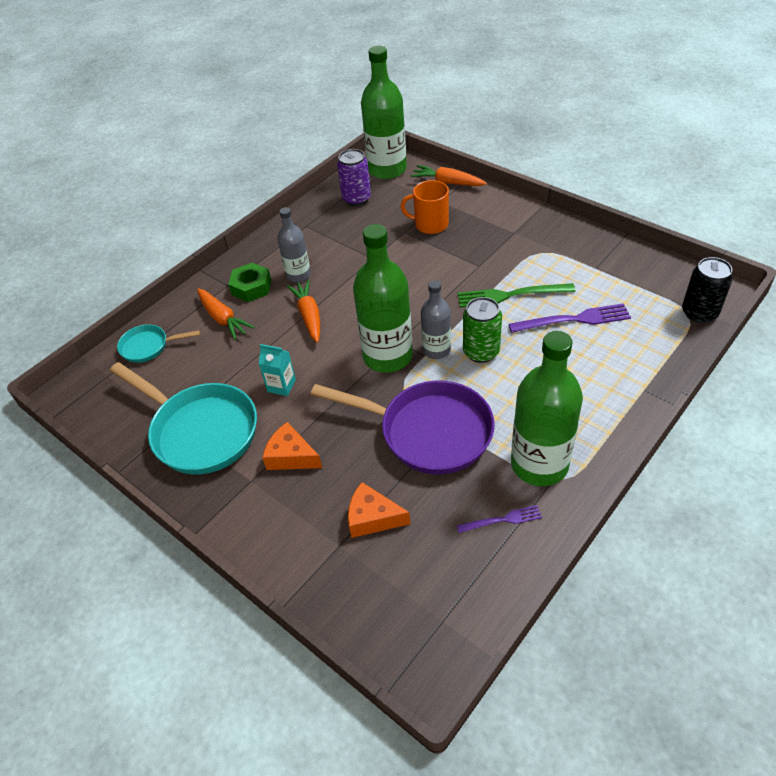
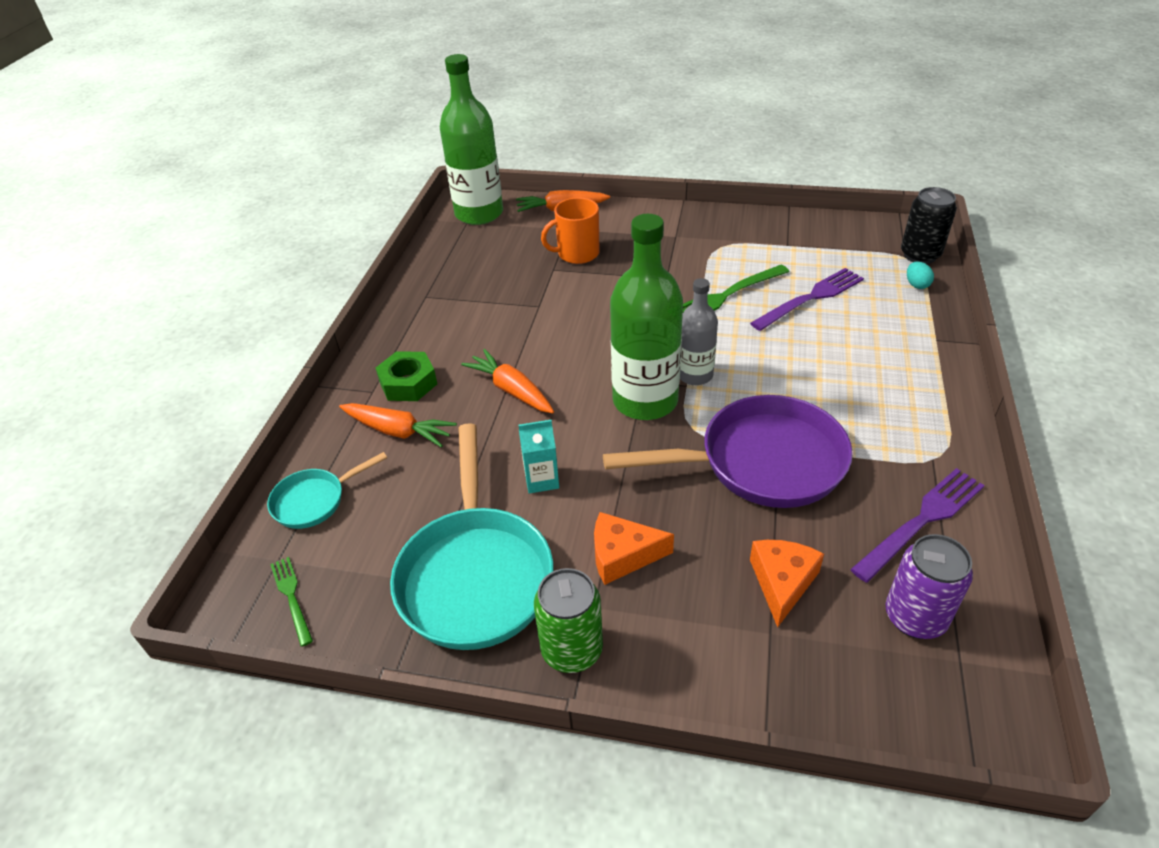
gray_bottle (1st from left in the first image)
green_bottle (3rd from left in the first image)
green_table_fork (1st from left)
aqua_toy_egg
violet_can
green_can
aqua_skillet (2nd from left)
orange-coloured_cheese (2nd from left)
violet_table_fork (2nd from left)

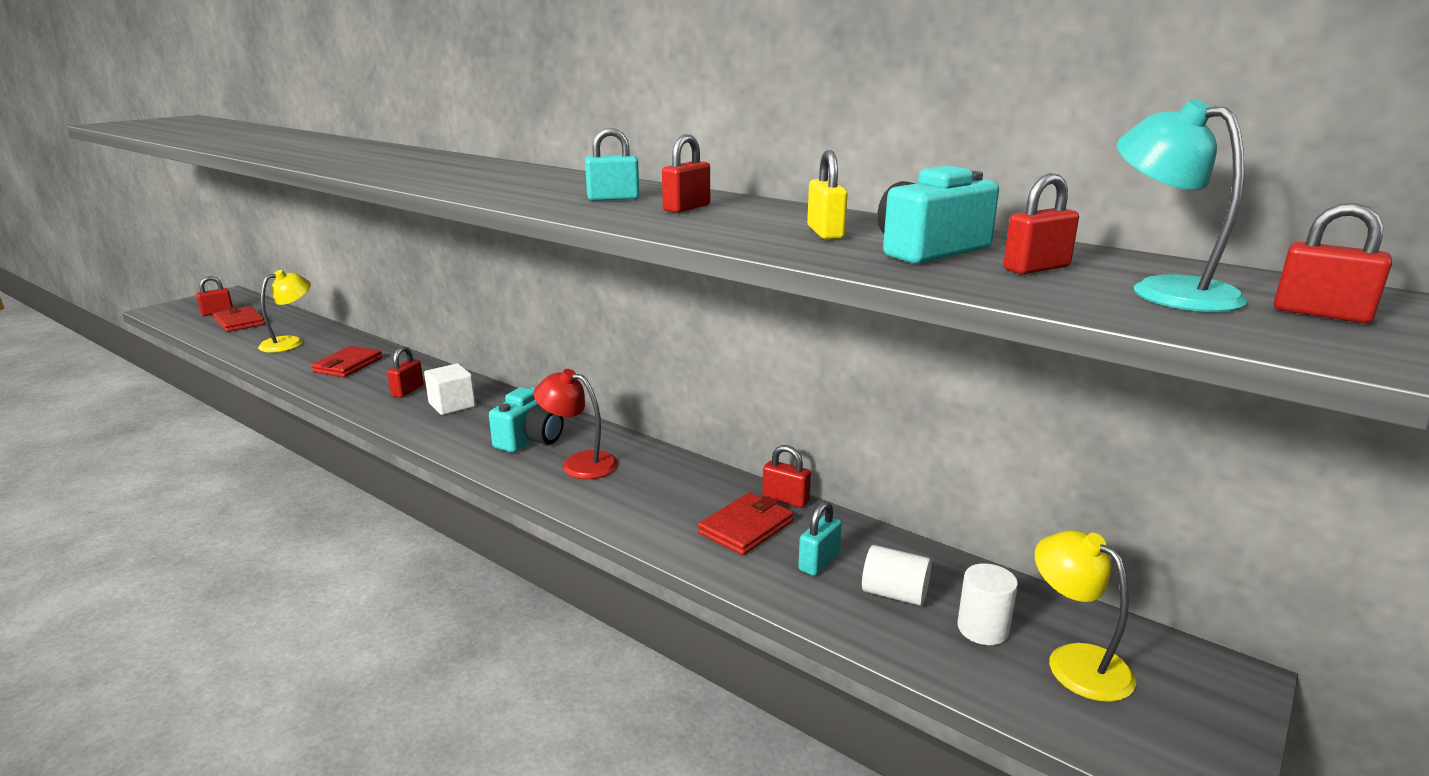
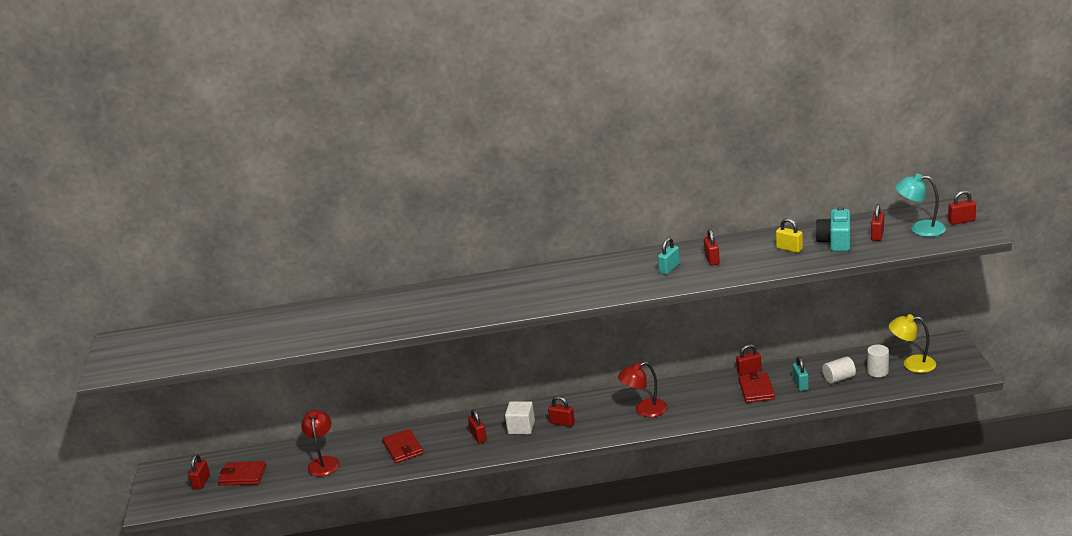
aqua_camera (1st from left in the first image)
crimson_padlock (3rd from left)
crimson_reading_lamp (1st from left)

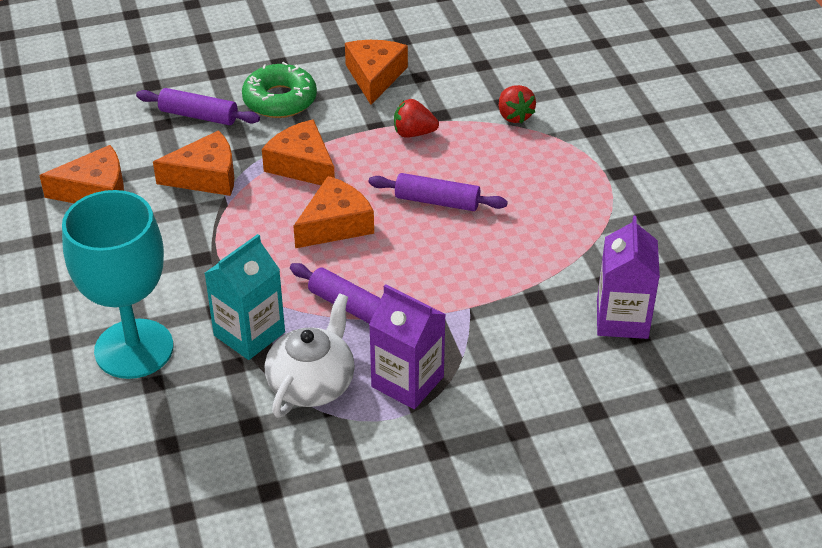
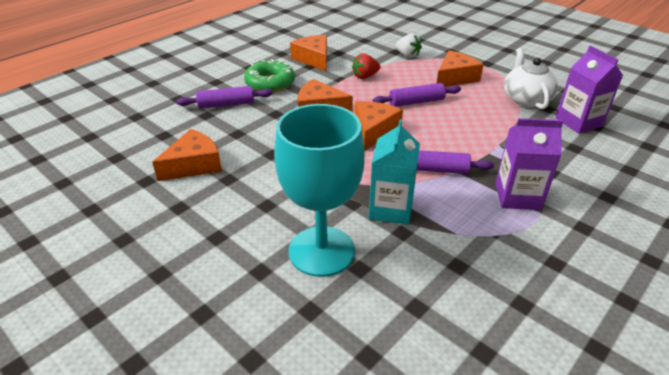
orange-coloured_cheese (5th from left)
white_teapot
white_toy_strawberry

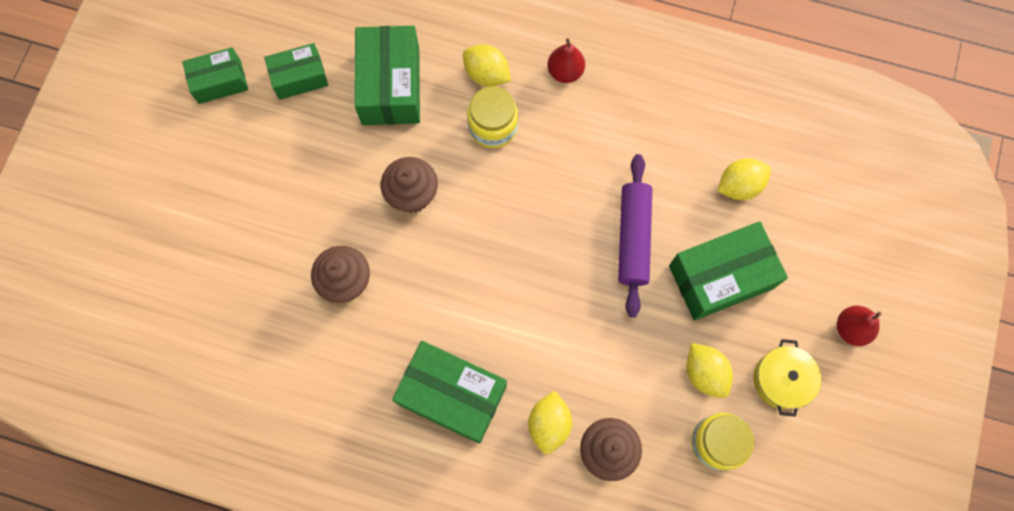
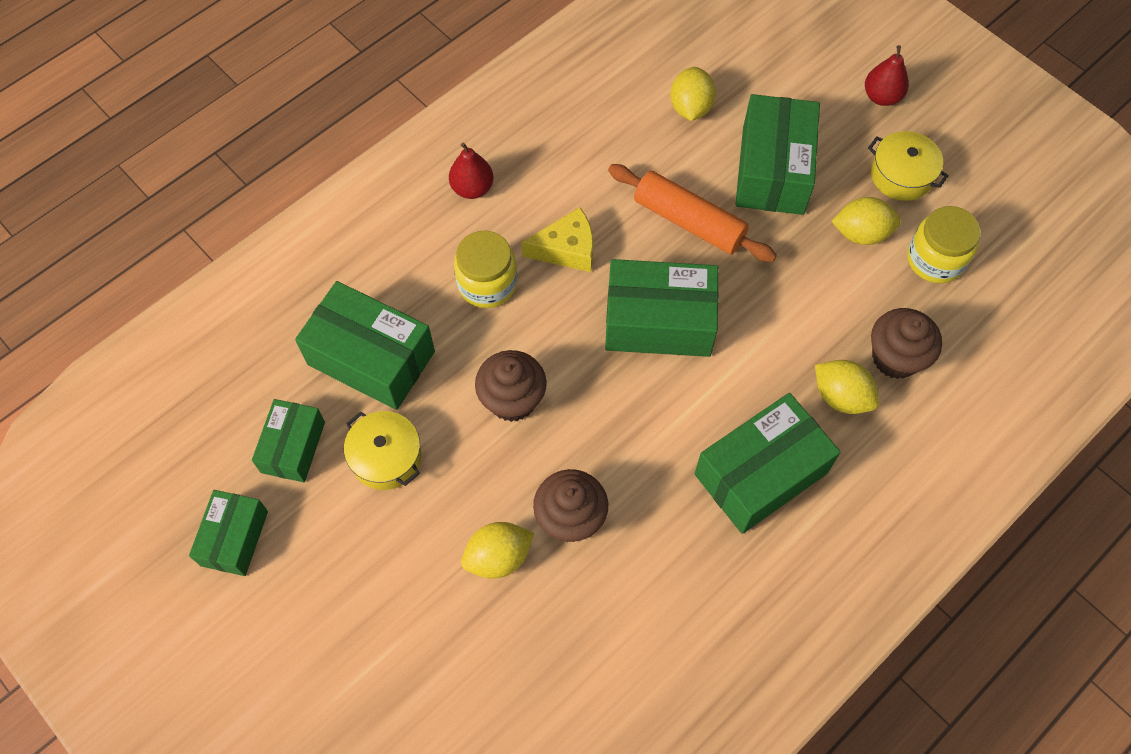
bright_yellow_pot (1st from left)
bright_yellow_cheese
green_parcel (4th from left)
bright_yellow_citrus_fruit (1st from left)
orange-coloured_rolling_pin

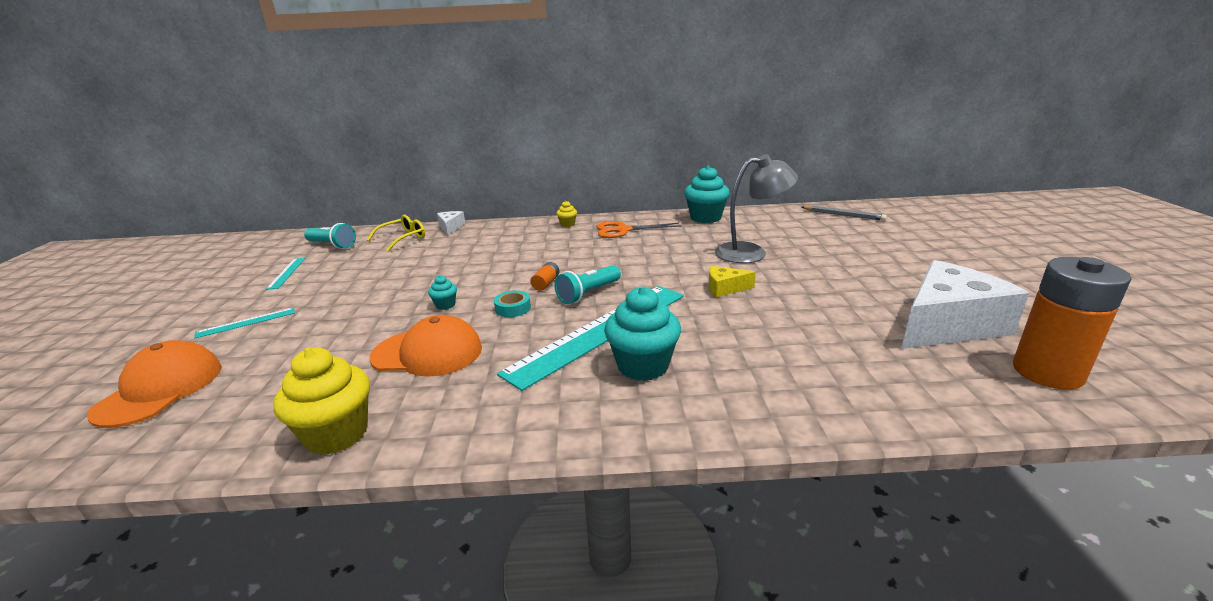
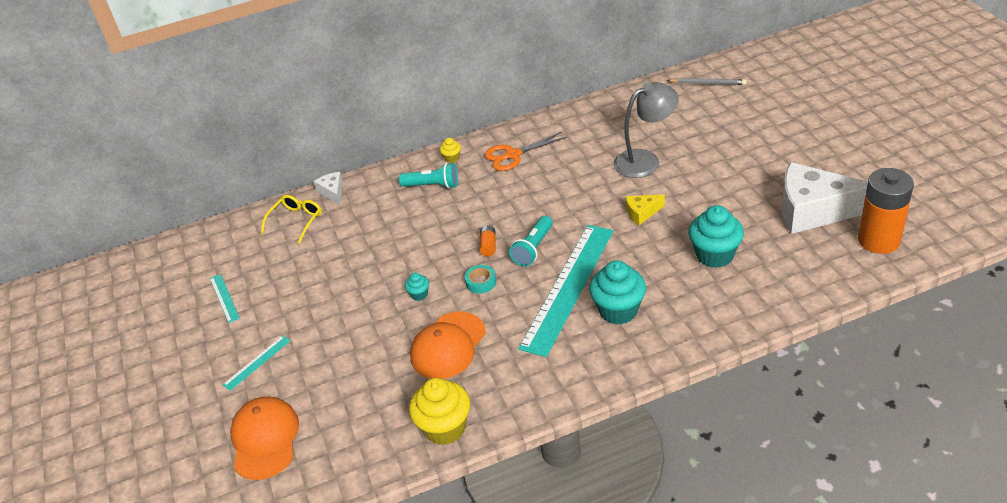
aqua_flashlight (1st from left)
aqua_muffin (3rd from left)
orange-coloured_baseball_cap (2nd from left)
white_cheese (2nd from left)

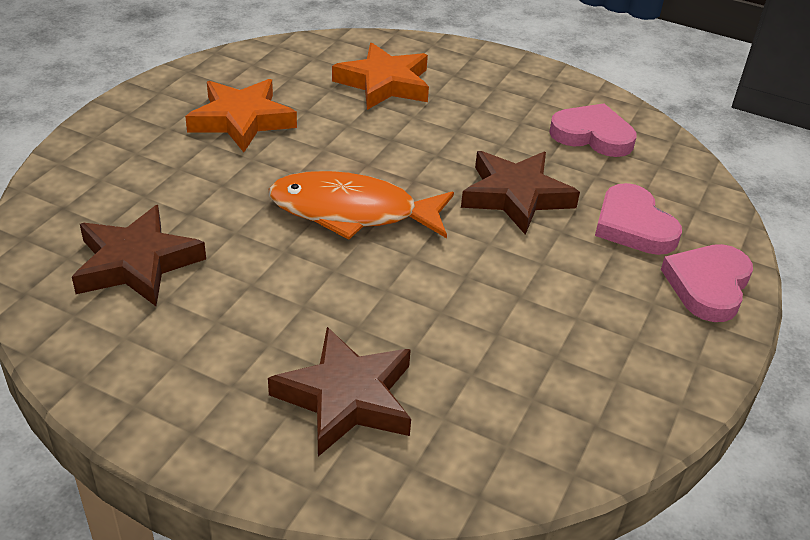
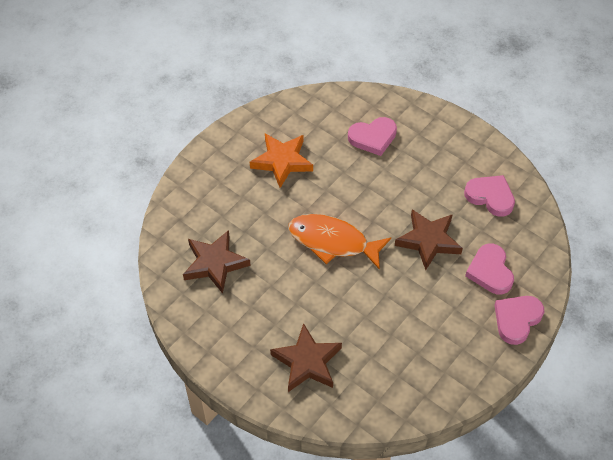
rose-pink_love_heart (1st from left)

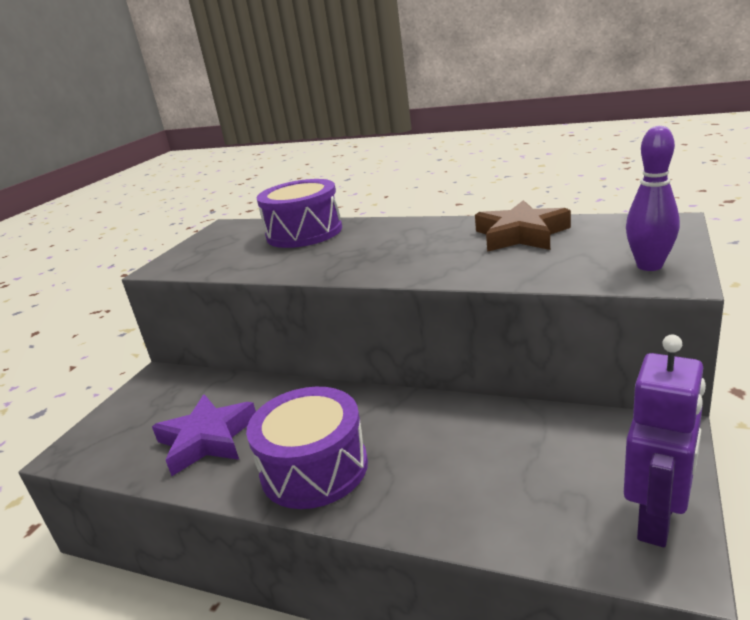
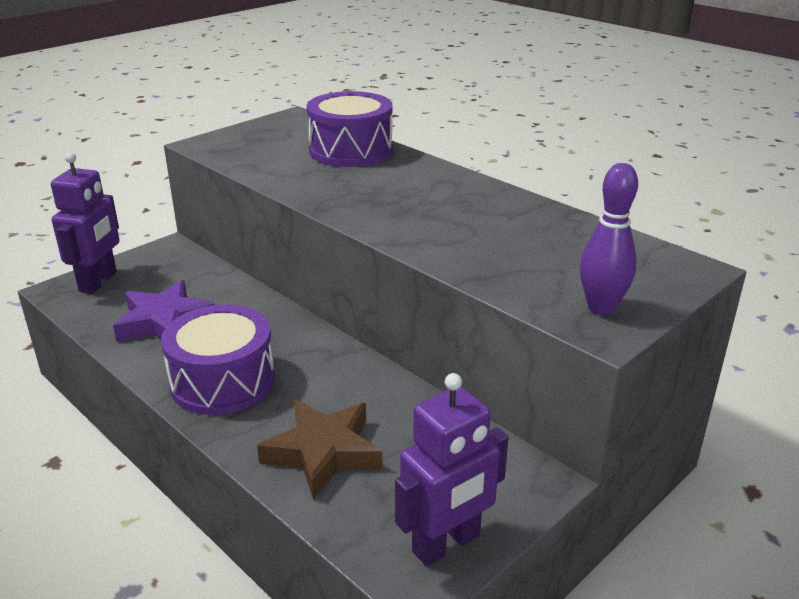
violet_toy_robot (1st from left)
brown_star

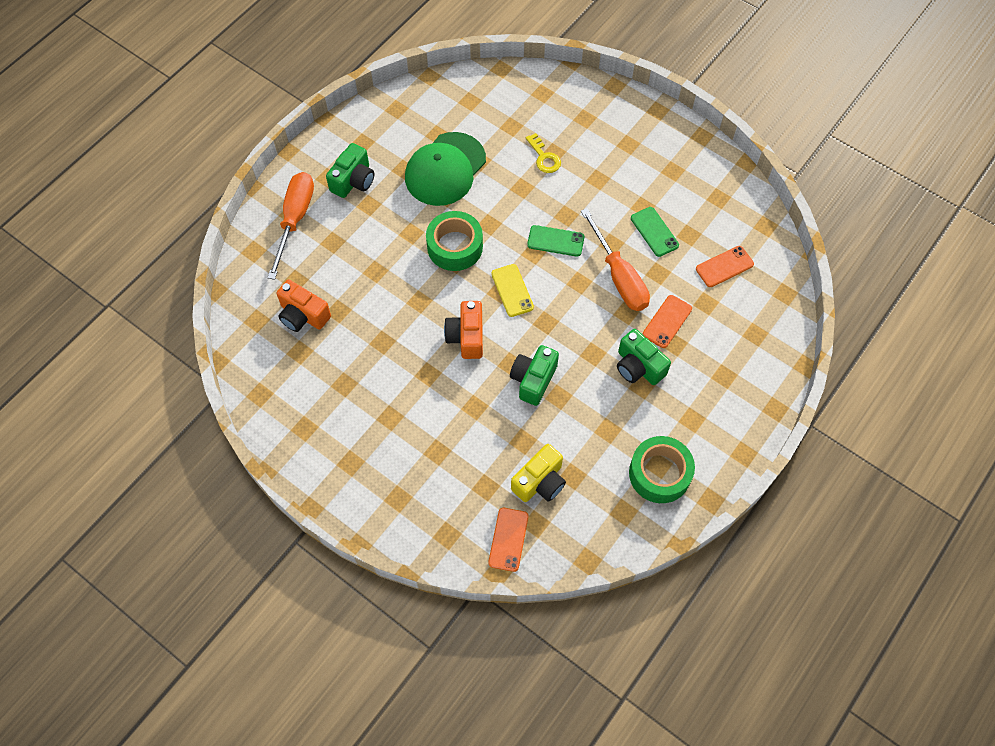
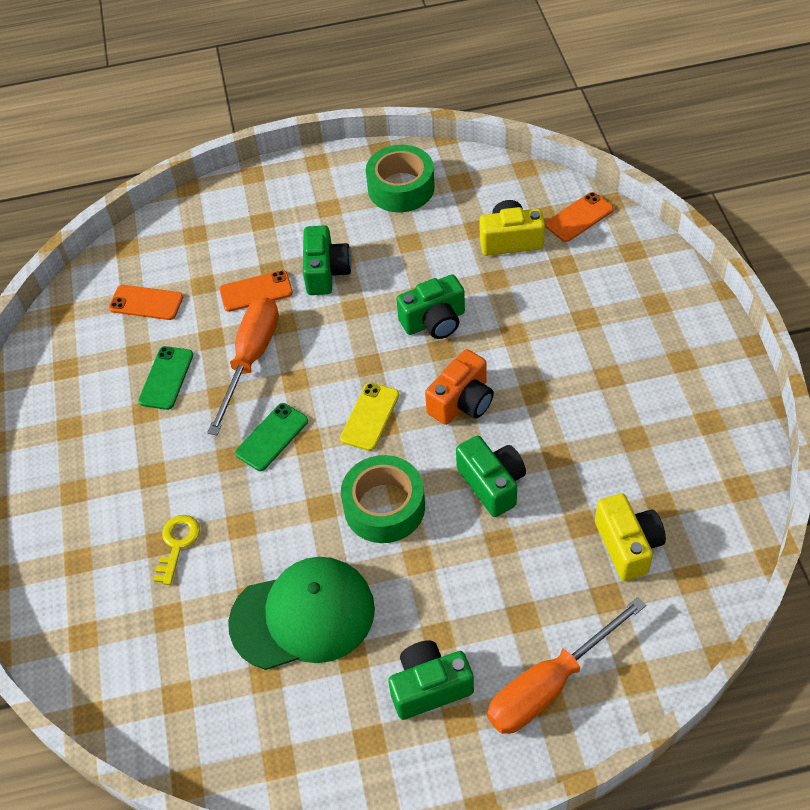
green_camera (4th from left)
bright_yellow_camera (2nd from left)
green_phone (2nd from left)

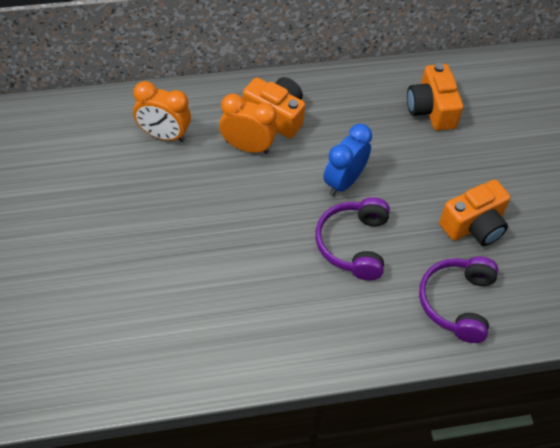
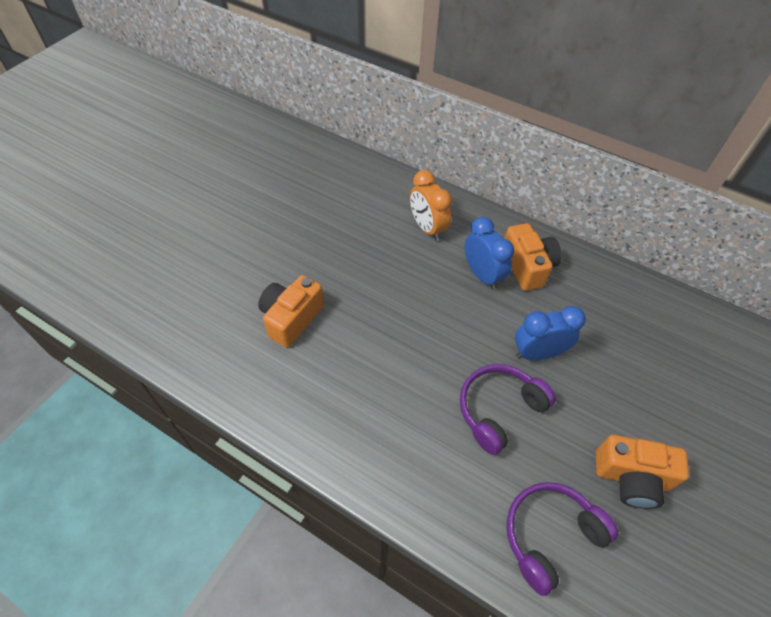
orange-coloured_camera (1st from left)
blue_clock (1st from left)

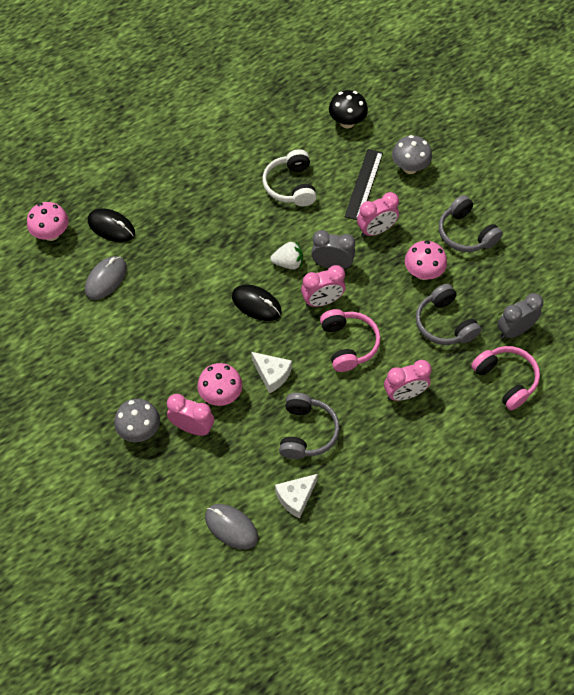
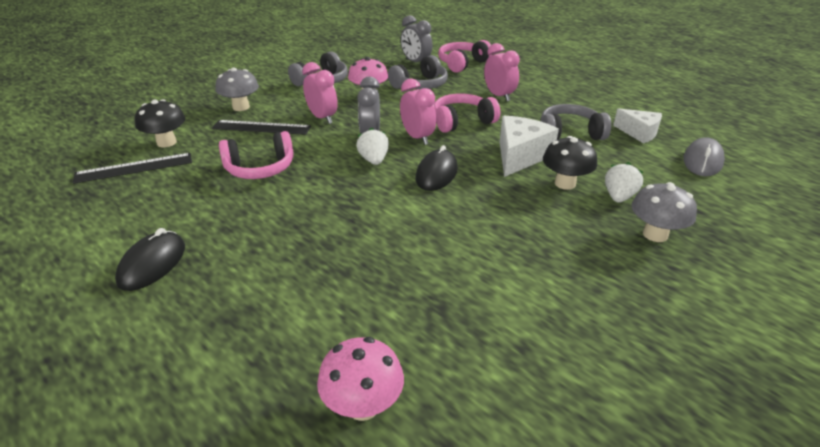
gray_PC_mouse (1st from left in the first image)
ebony_measuring_stick (1st from left)
ebony_PC_mouse (1st from left)
white_toy_strawberry (2nd from left)
ebony_toadstool (2nd from left)
rose-pink_over-ear_headphones (1st from left)
white_cheese (1st from left)

